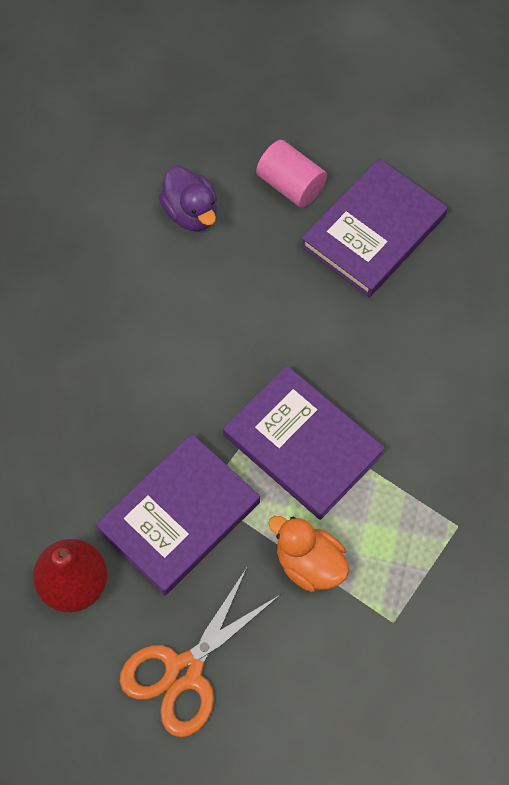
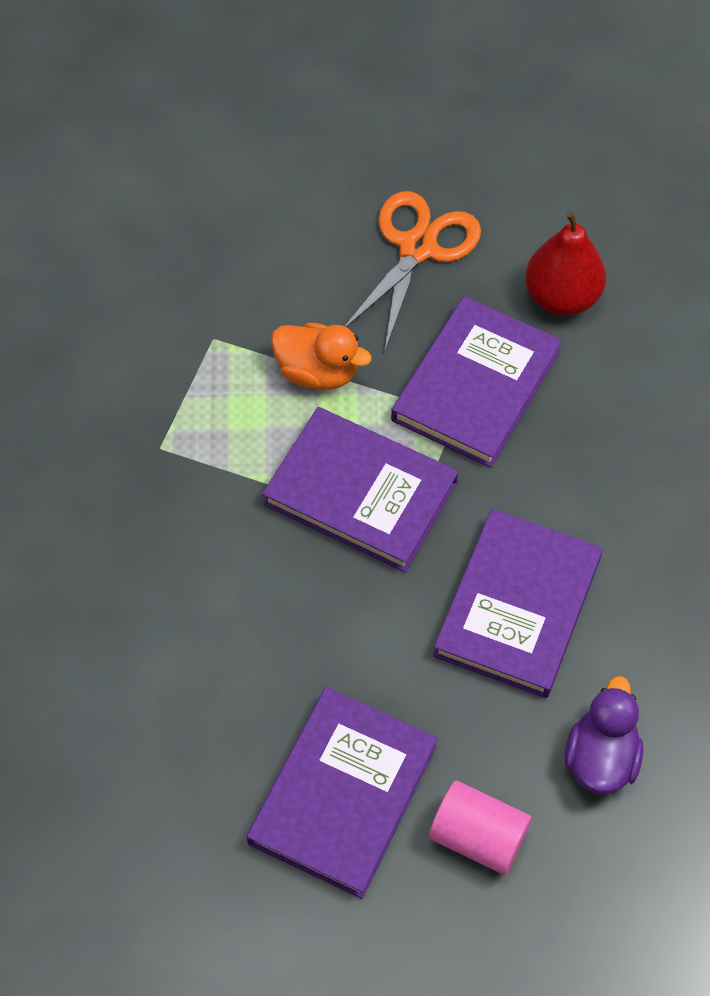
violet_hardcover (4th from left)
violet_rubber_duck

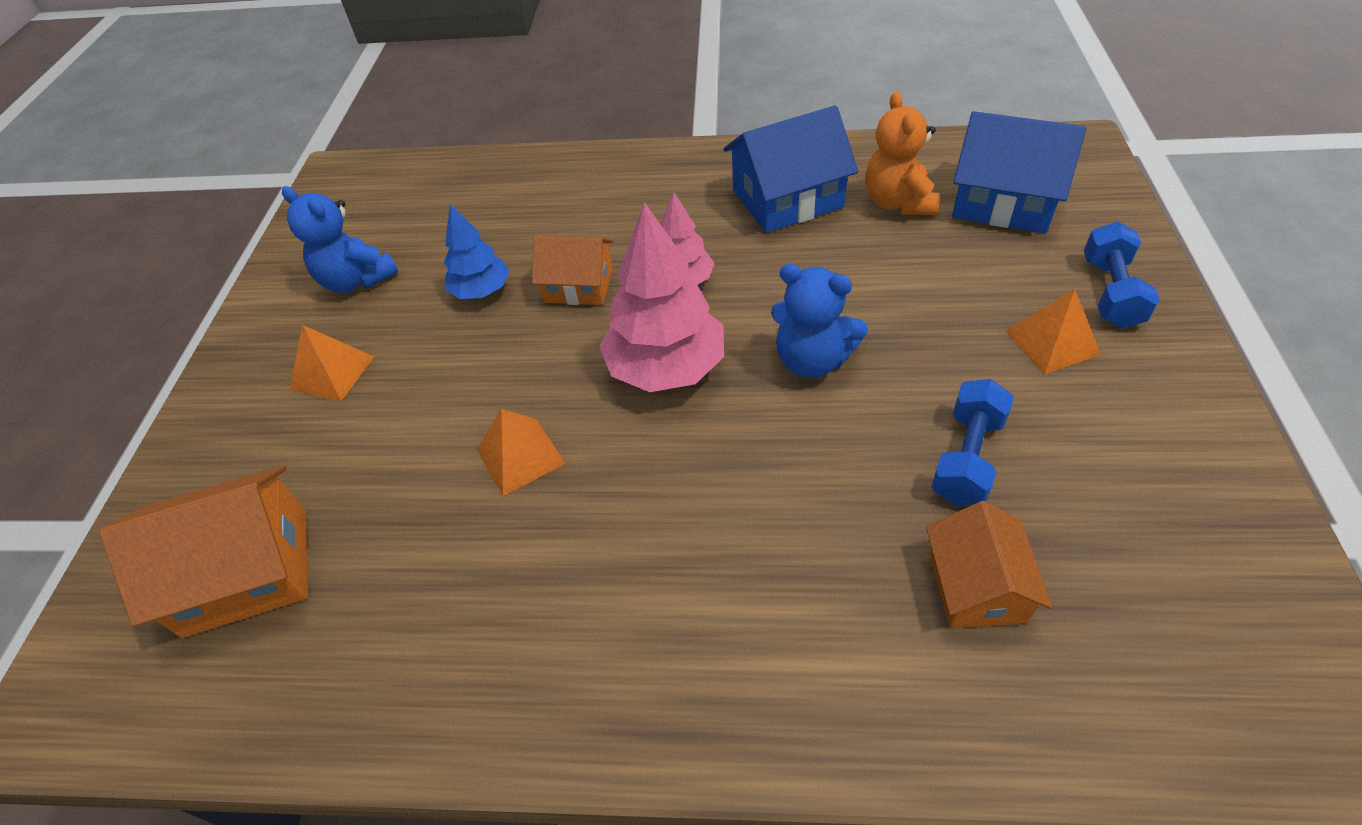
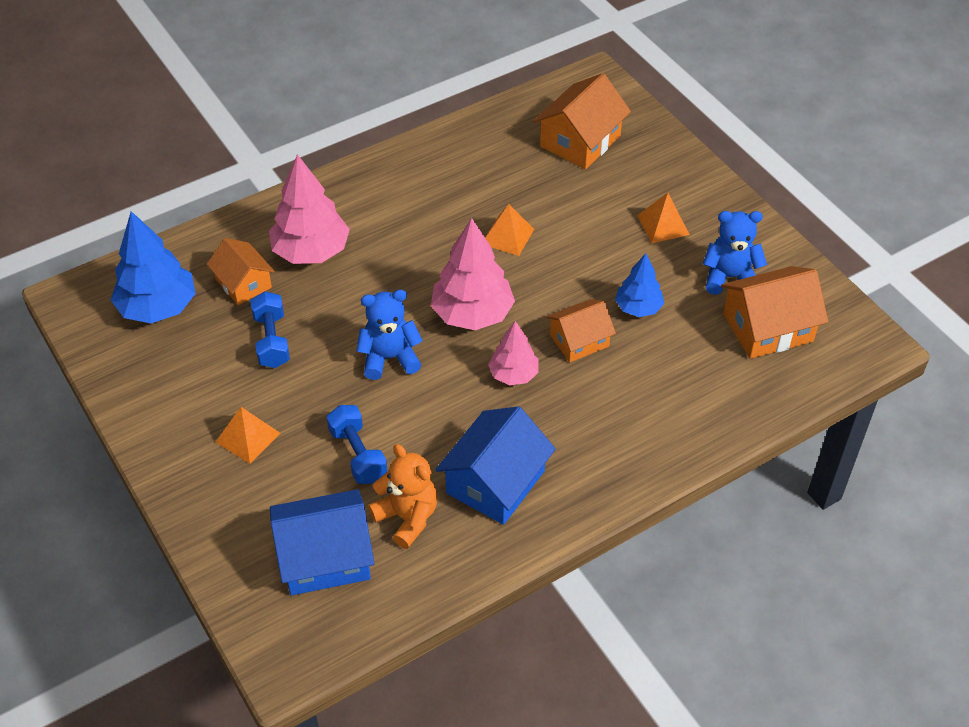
blue_fir_tree (1st from left)
rose-pink_fir_tree (1st from left)
orange-coloured_house (4th from left)
blue_hand_weight (2nd from left)

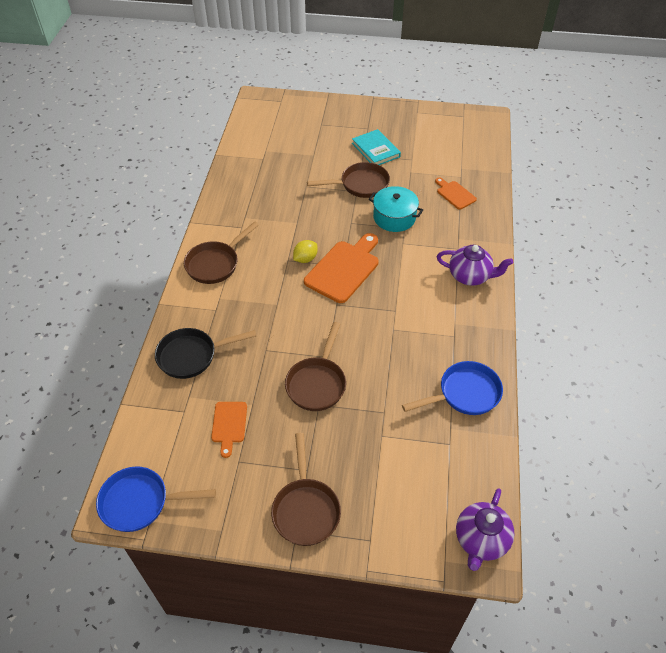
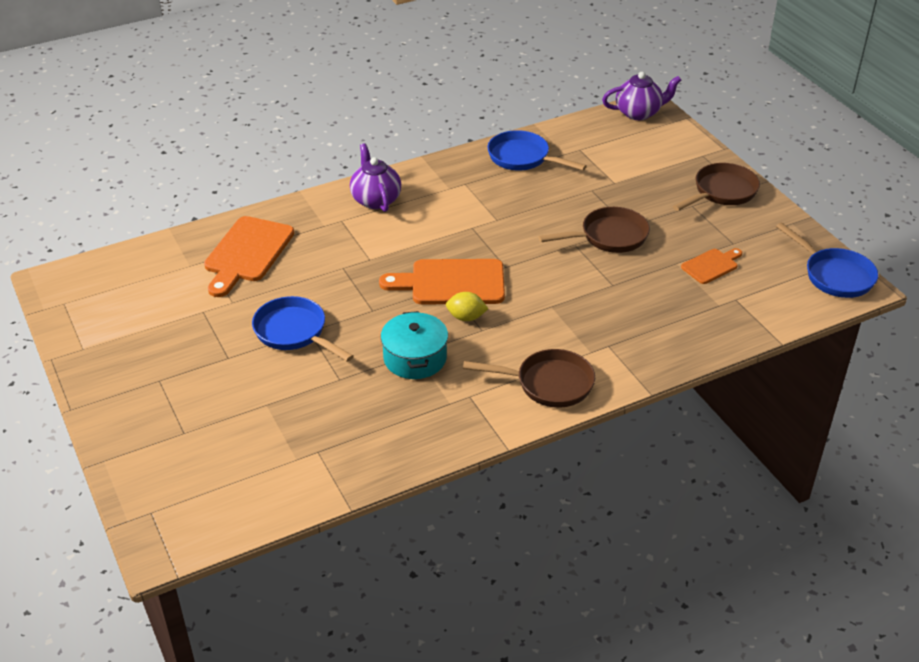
ebony_skillet
aqua_hardcover
aqua_pot
blue_skillet (1st from left)
orange-coloured_bread_board (1st from left)

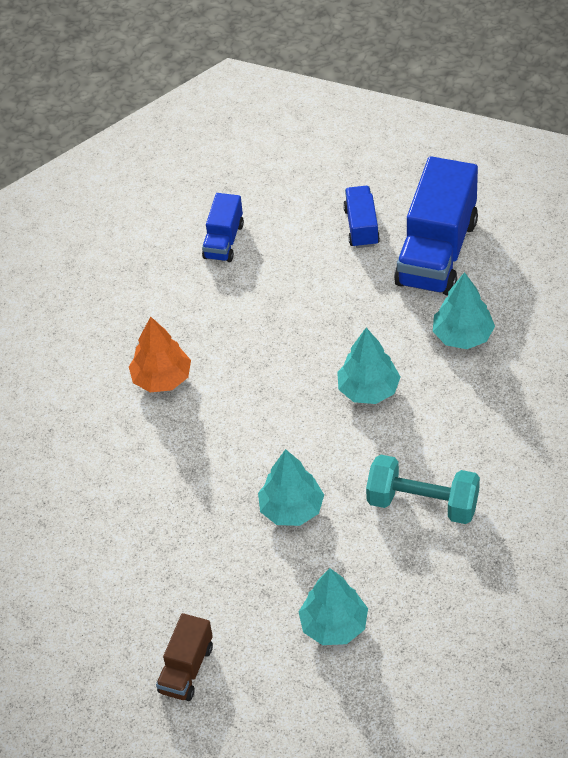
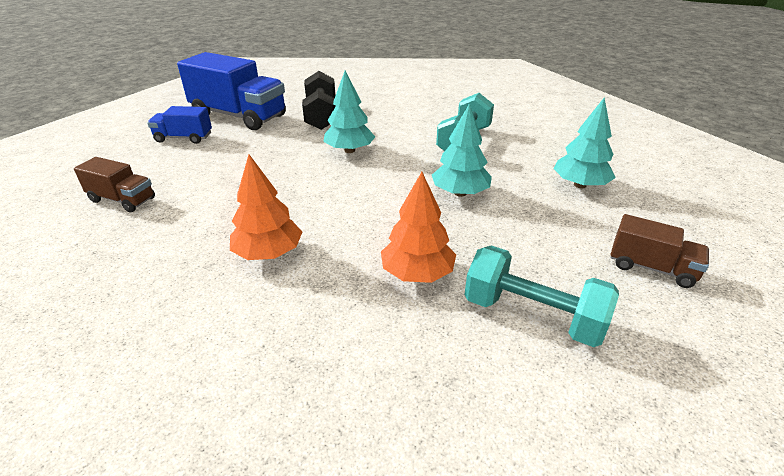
orange-coloured_fir_tree (2nd from left)
aqua_hand_weight (2nd from left)
ebony_hand_weight
brown_toy_truck (1st from left)

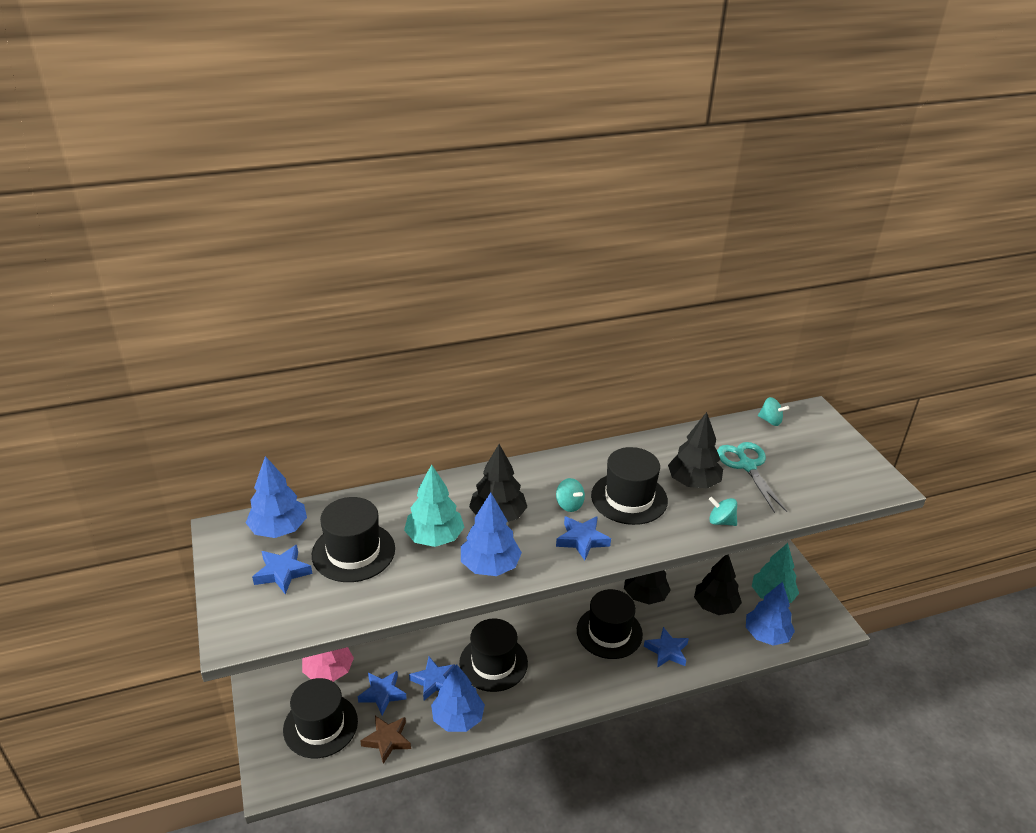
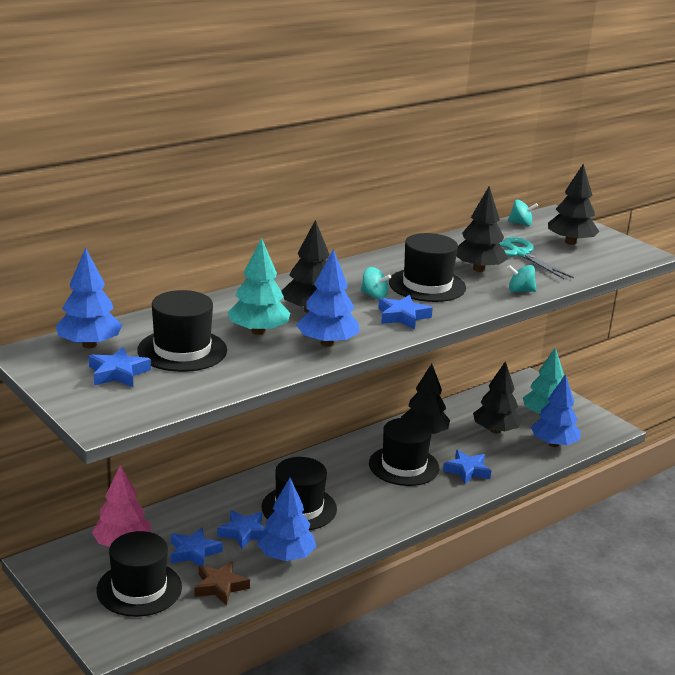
ebony_fir_tree (5th from left)

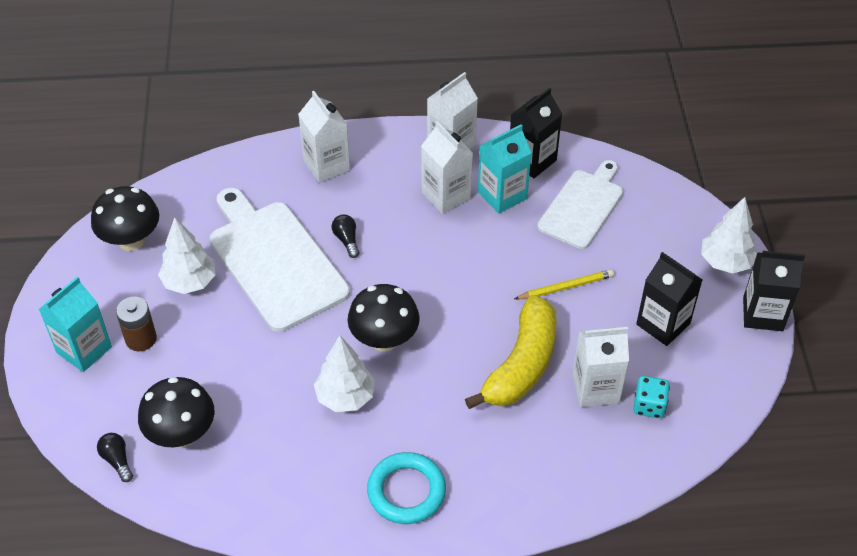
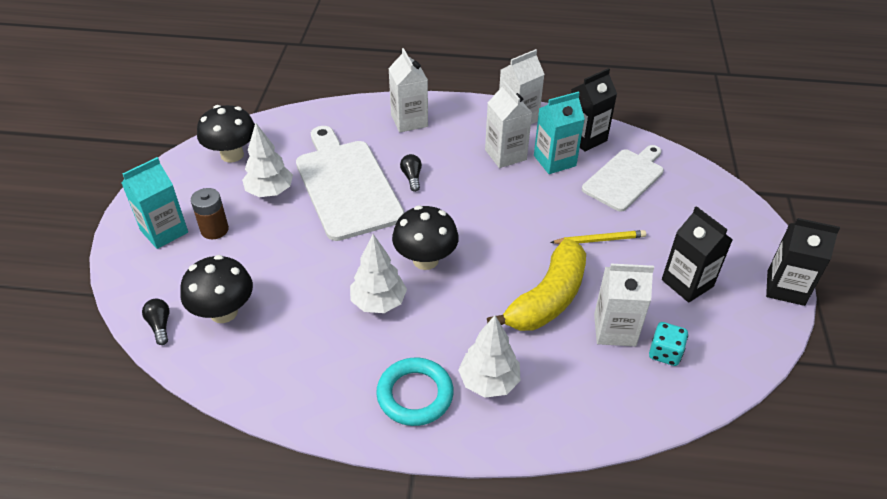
white_fir_tree (3rd from left)

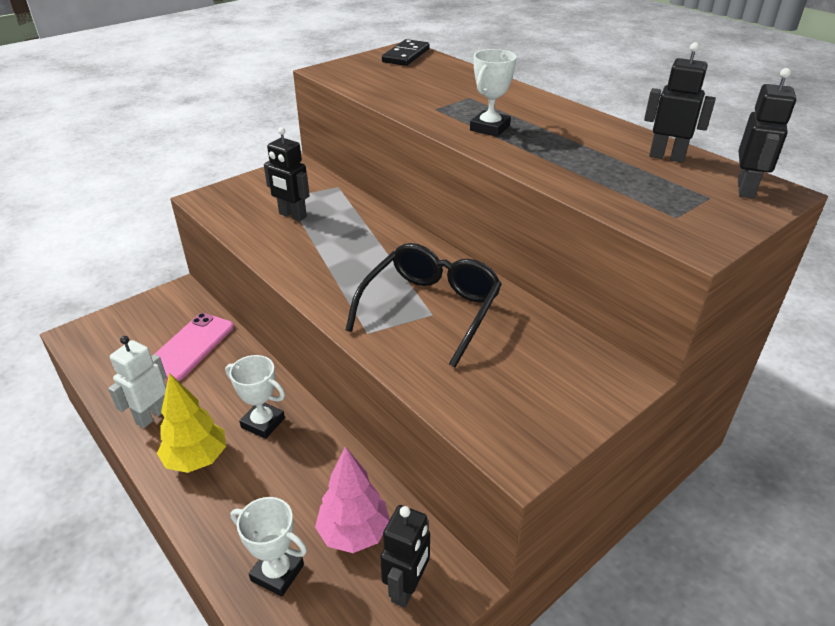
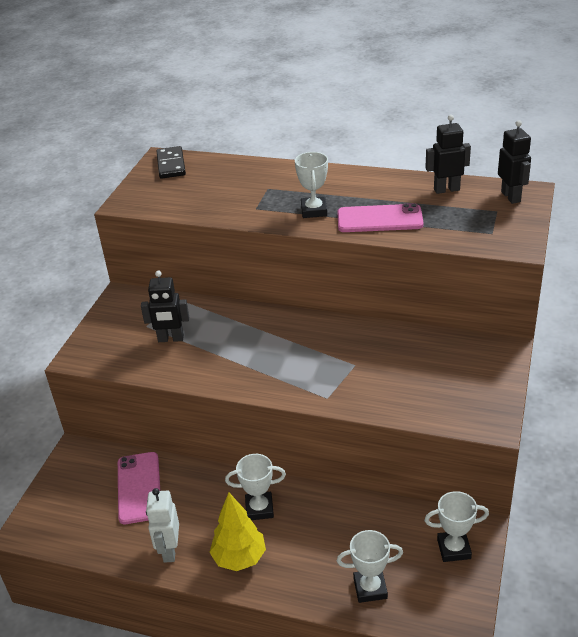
rose-pink_fir_tree
ebony_spectacles
rose-pink_phone (2nd from left)
white_trophy (4th from left)

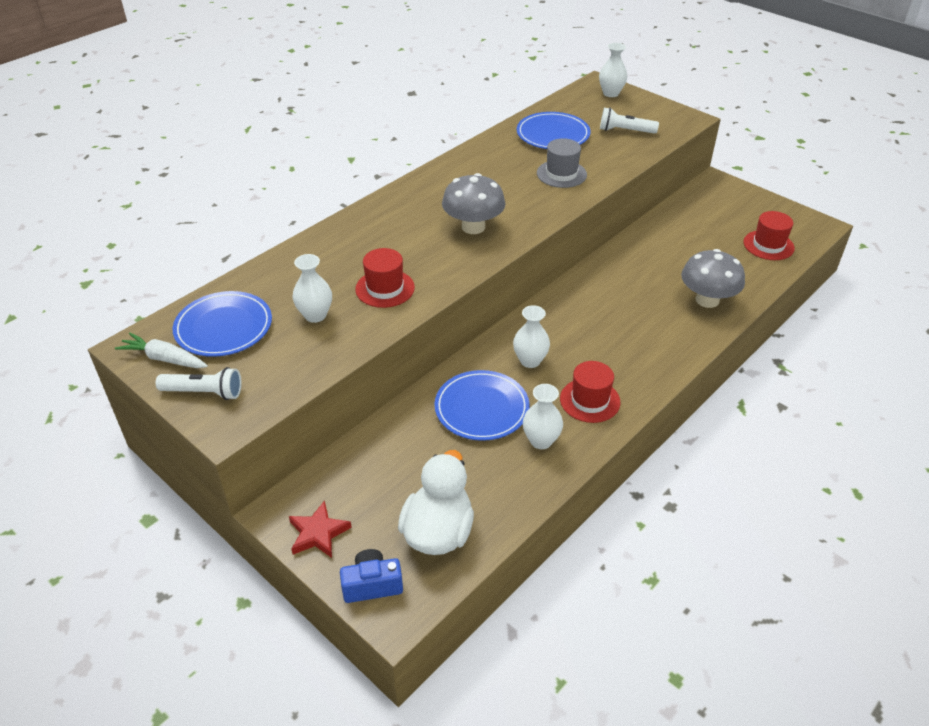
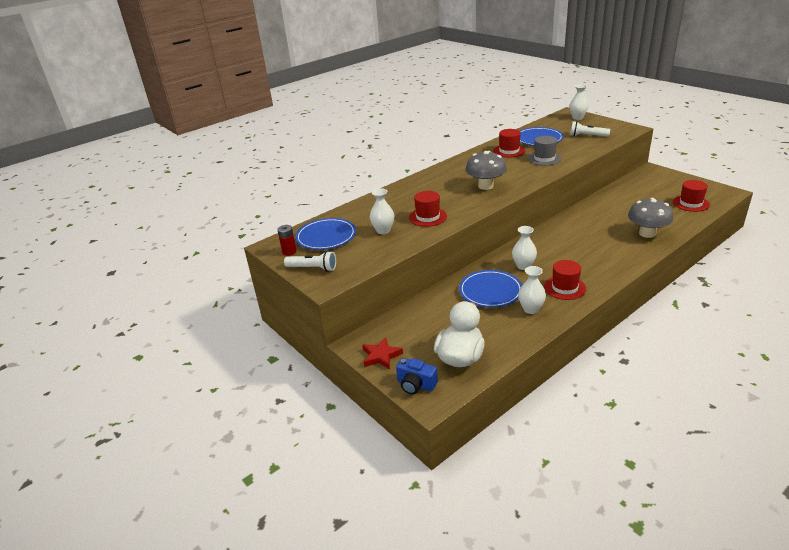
crimson_tall_hat (2nd from left)
crimson_power_cell
blue_camera

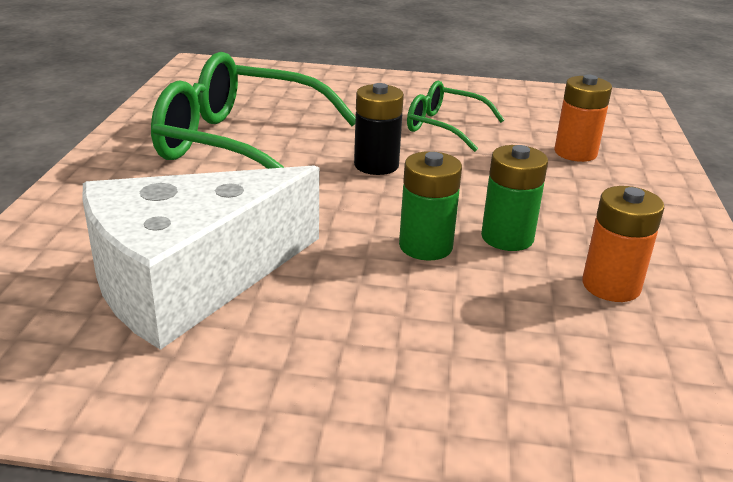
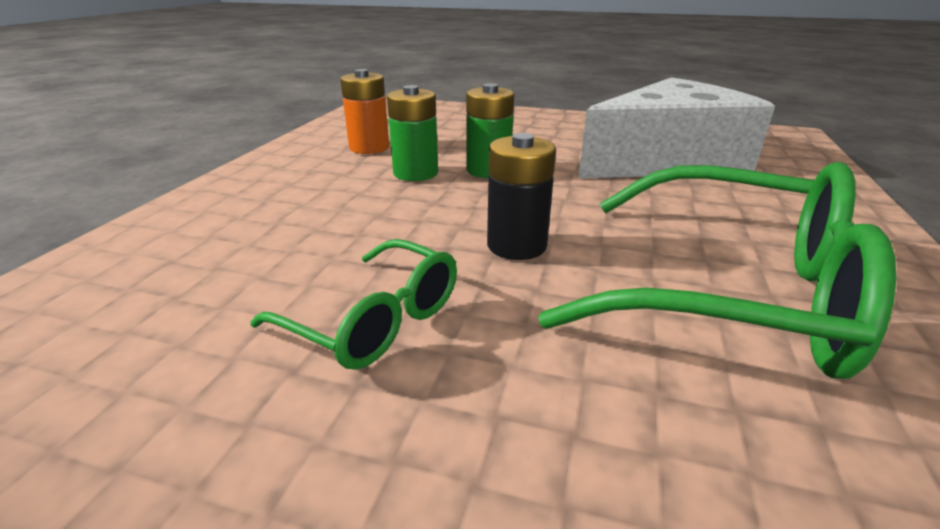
orange-coloured_power_cell (1st from left in the first image)

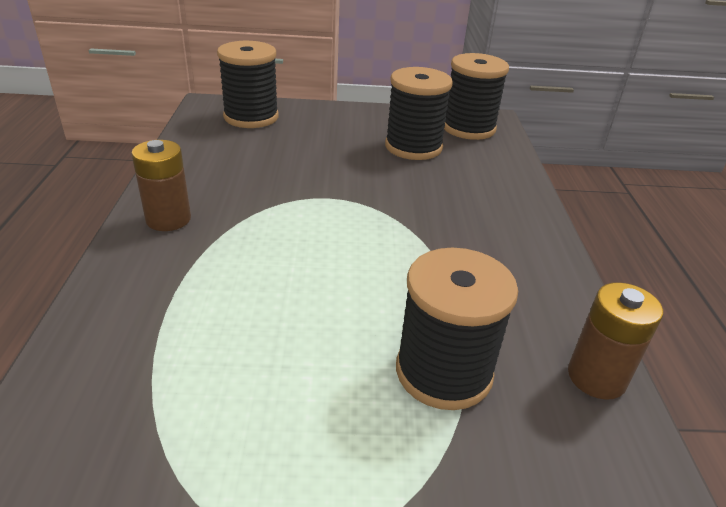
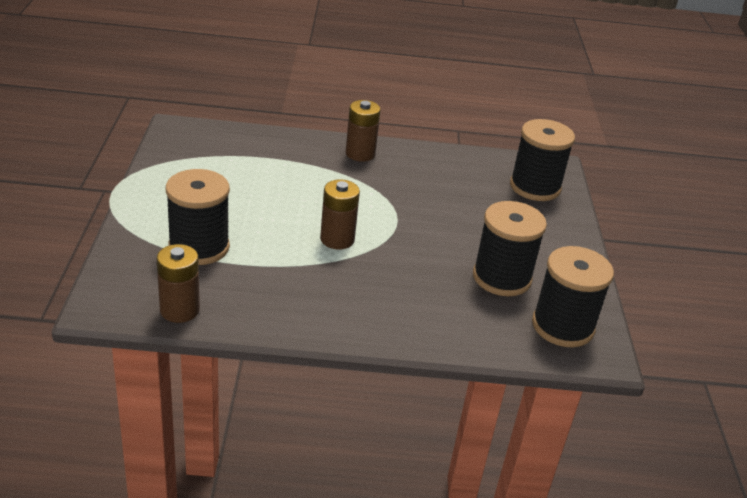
brown_power_cell (2nd from left)

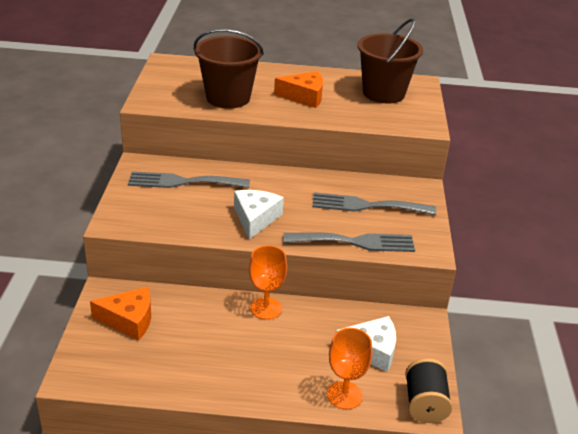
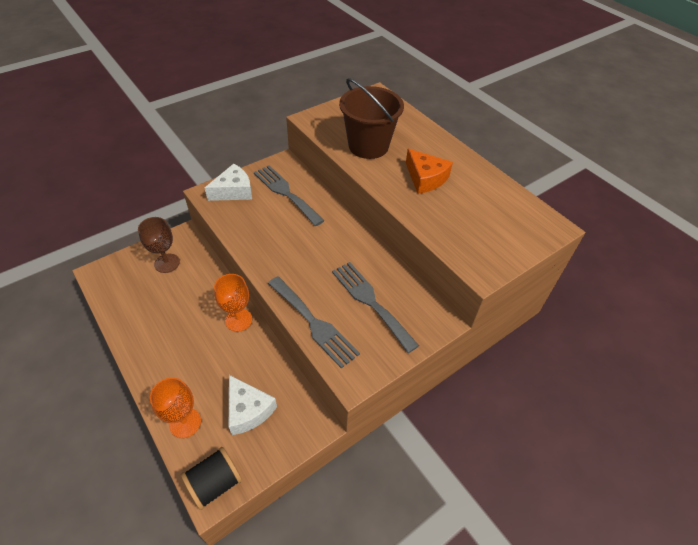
brown_pail (2nd from left in the first image)
white_cheese (1st from left)
brown_wine_glass

